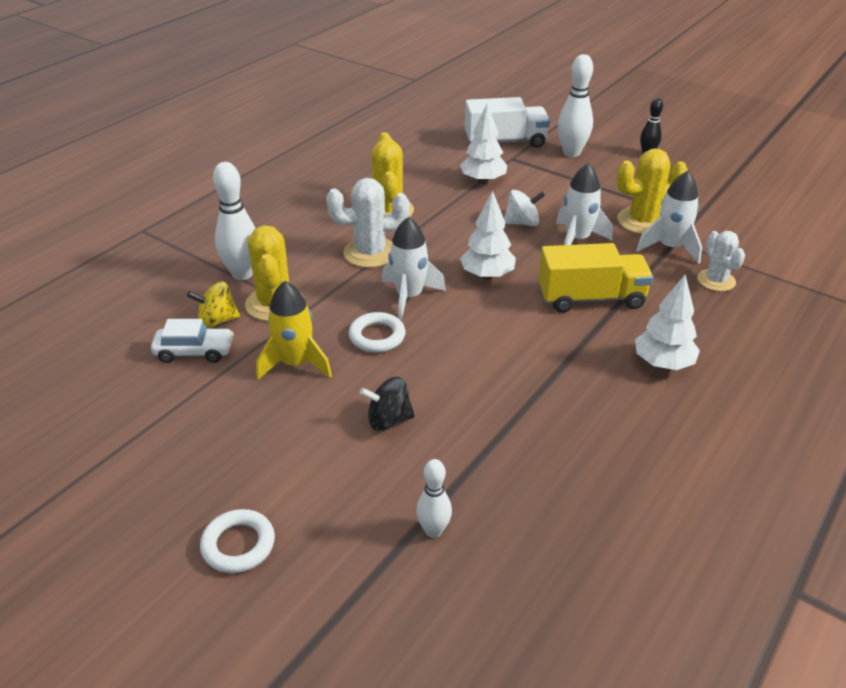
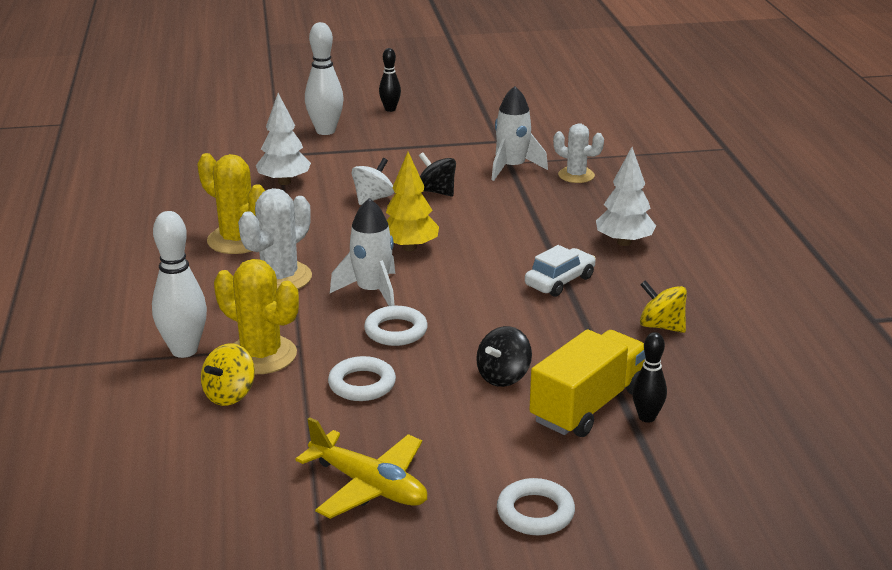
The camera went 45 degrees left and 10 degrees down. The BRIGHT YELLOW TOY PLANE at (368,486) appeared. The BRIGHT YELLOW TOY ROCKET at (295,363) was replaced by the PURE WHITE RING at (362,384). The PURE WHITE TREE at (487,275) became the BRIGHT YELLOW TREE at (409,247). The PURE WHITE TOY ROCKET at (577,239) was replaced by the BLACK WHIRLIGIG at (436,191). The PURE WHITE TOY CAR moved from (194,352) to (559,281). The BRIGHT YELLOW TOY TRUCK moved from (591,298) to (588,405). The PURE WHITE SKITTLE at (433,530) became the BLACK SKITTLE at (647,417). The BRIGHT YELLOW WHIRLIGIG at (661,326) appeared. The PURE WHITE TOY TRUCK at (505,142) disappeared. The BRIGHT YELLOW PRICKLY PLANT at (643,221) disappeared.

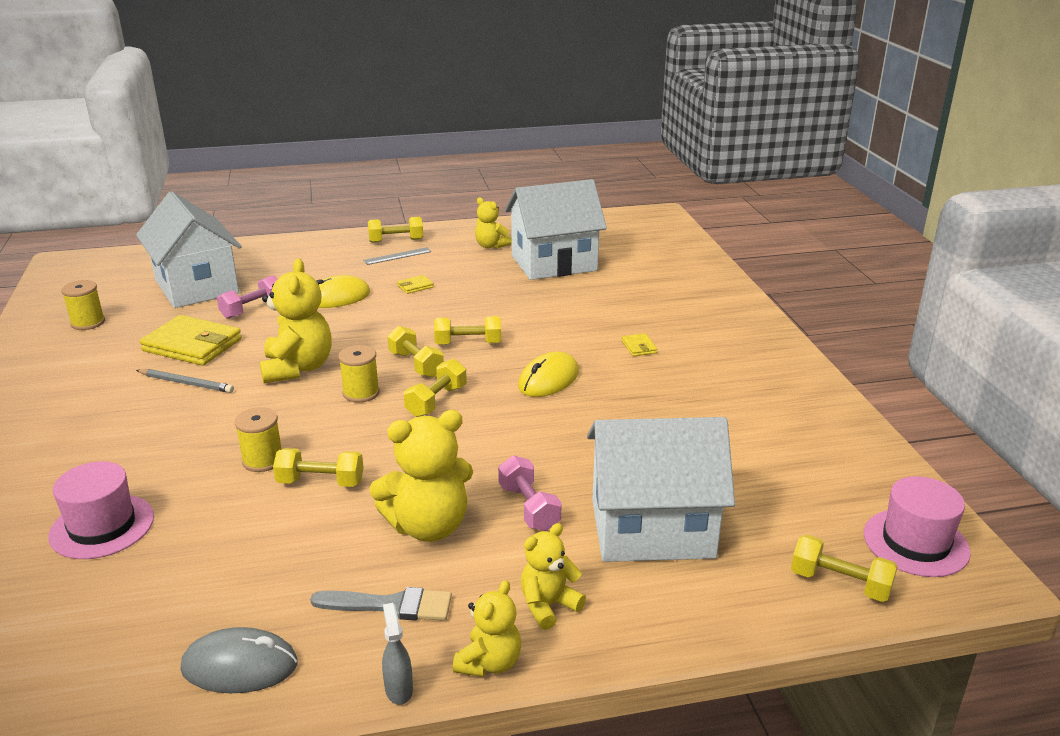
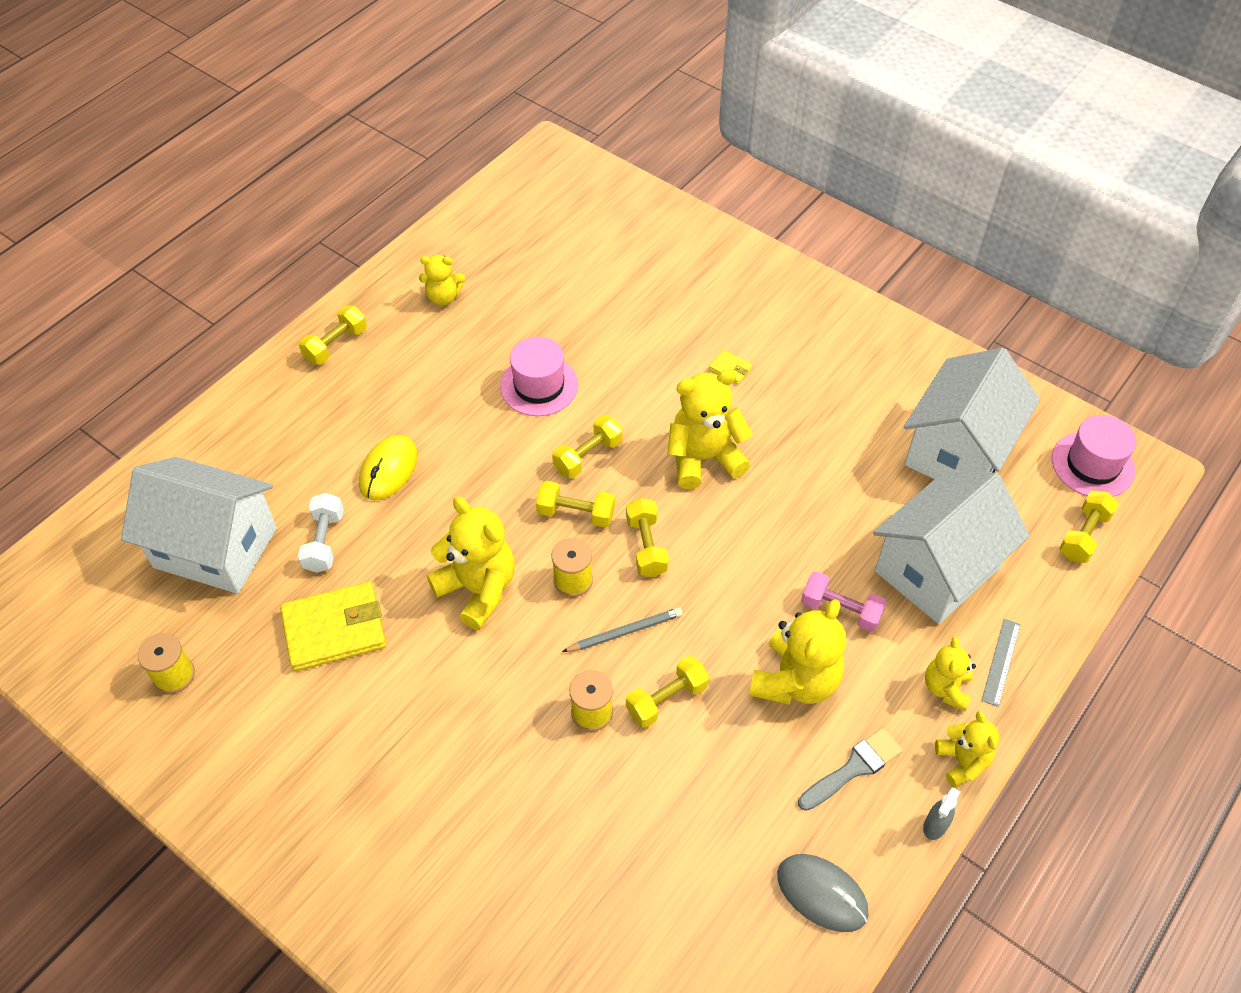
The camera went 40 degrees left and 25 degrees up. The PINK FREE WEIGHT at (252,309) became the PURE WHITE FREE WEIGHT at (324,541). The PINK HAT moved from (102,526) to (539,386). The ASH-GREY WOODEN PENCIL moved from (186,383) to (624,632). The BRIGHT YELLOW PC MOUSE at (548,379) was replaced by the BRIGHT YELLOW TEDDY at (704,458). The ASH-GREY PC MOUSE at (240,666) turned 75 degrees clockwise. The PURE WHITE COTTAGE moved from (554,263) to (958,451). The ASH-GREY SPRAY CLEANER at (399,689) turned 90 degrees counterclockwise. The ASH-GREY STRAIGHTEDGE moved from (397,256) to (1000,662). The BRIGHT YELLOW FREE WEIGHT at (840,583) turned 45 degrees counterclockwise. The BRIGHT YELLOW CARD WALLET at (415,286) disappeared.

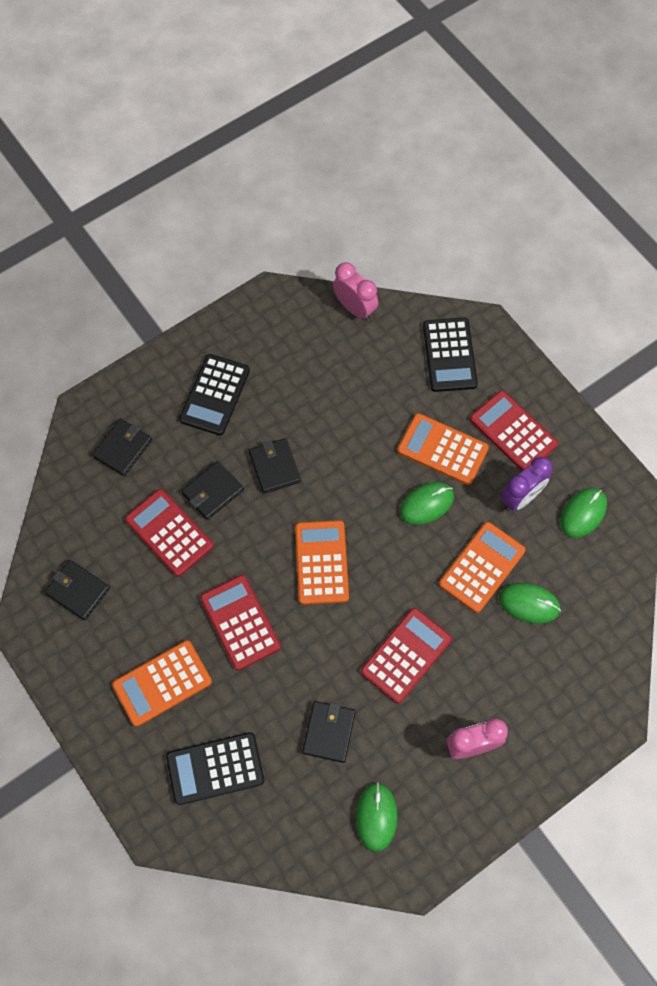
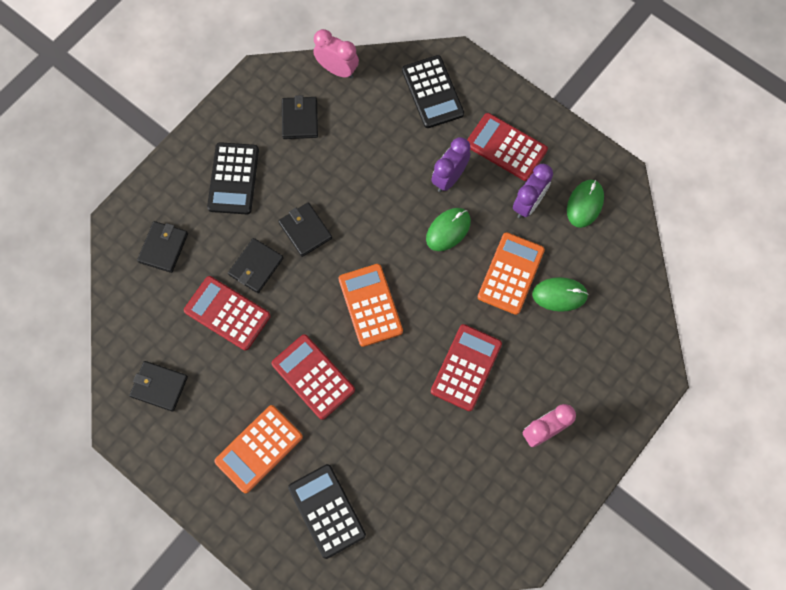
The camera went 15 degrees left and 5 degrees up. The BLACK CARD WALLET moved from (329,732) to (300,119). The BLACK POCKET CALCULATOR at (215,768) turned 90 degrees clockwise. The ORANGE-COLOURED POCKET CALCULATOR at (442,449) was replaced by the PURPLE CLOCK at (449,178). The EMERALD PC MOUSE at (376,817) disappeared.

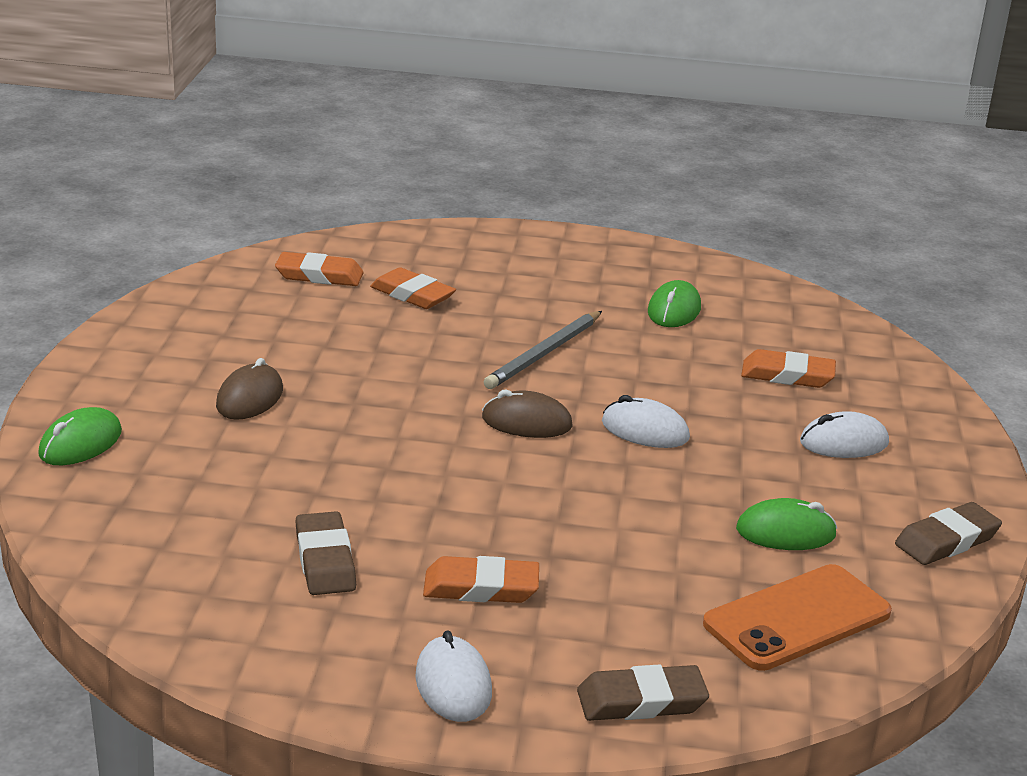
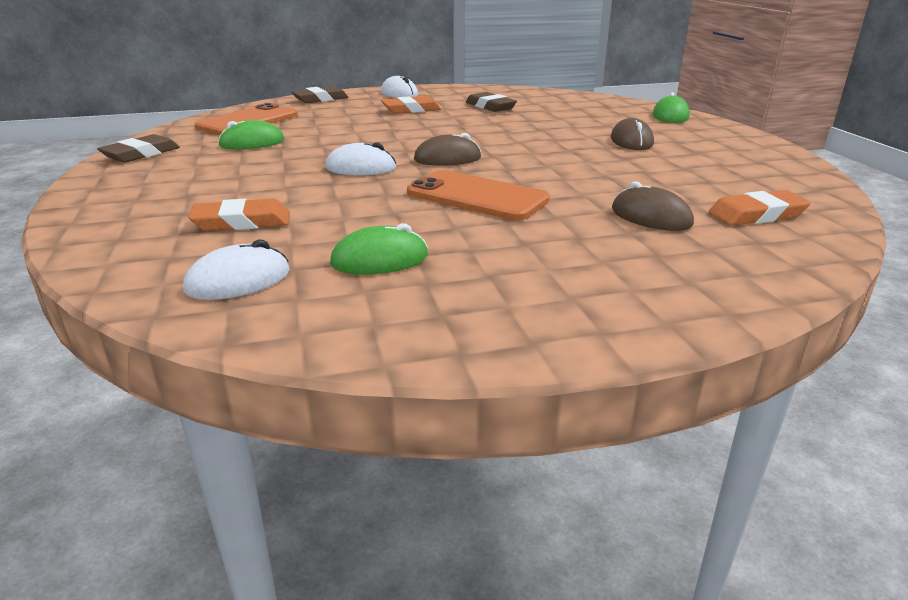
The camera went 160 degrees right and 0 degrees up. The PURE WHITE PC MOUSE moved from (843,443) to (238,281). The EMERALD PC MOUSE at (674,310) turned 75 degrees clockwise. The ASH-GREY WOODEN PENCIL at (544,353) was replaced by the ORANGE-COLOURED SMARTPHONE at (477,196). The ORANGE-COLOURED ERASER at (412,295) was replaced by the DARK BROWN PC MOUSE at (651,217).

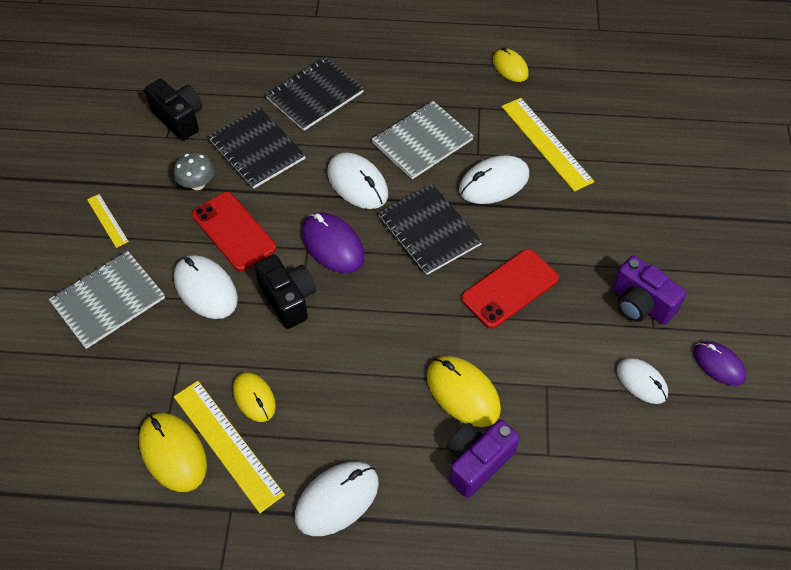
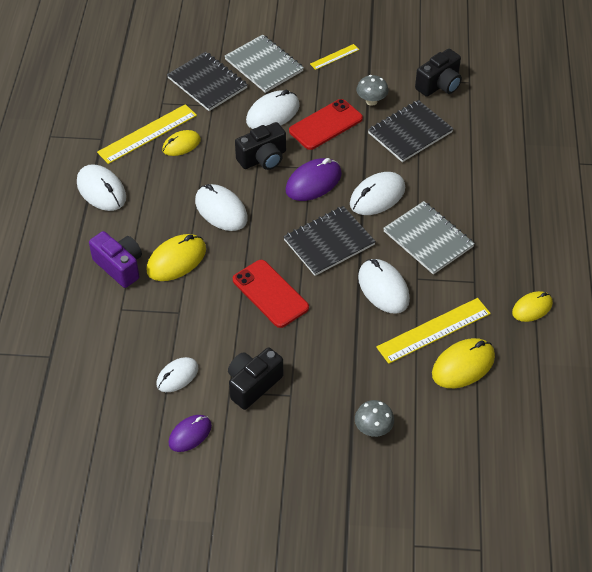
The camera went 90 degrees right and 5 degrees down. The BLACK NOTEBOOK moved from (315,95) to (207,83). The PURE WHITE PC MOUSE at (221,210) appeared. The PURPLE COMPACT CAMERA at (640,304) became the BLACK COMPACT CAMERA at (253,384). The ASH-GREY TOADSTOOL at (373,429) appeared. The BRIGHT YELLOW PC MOUSE moved from (173,453) to (463,365).

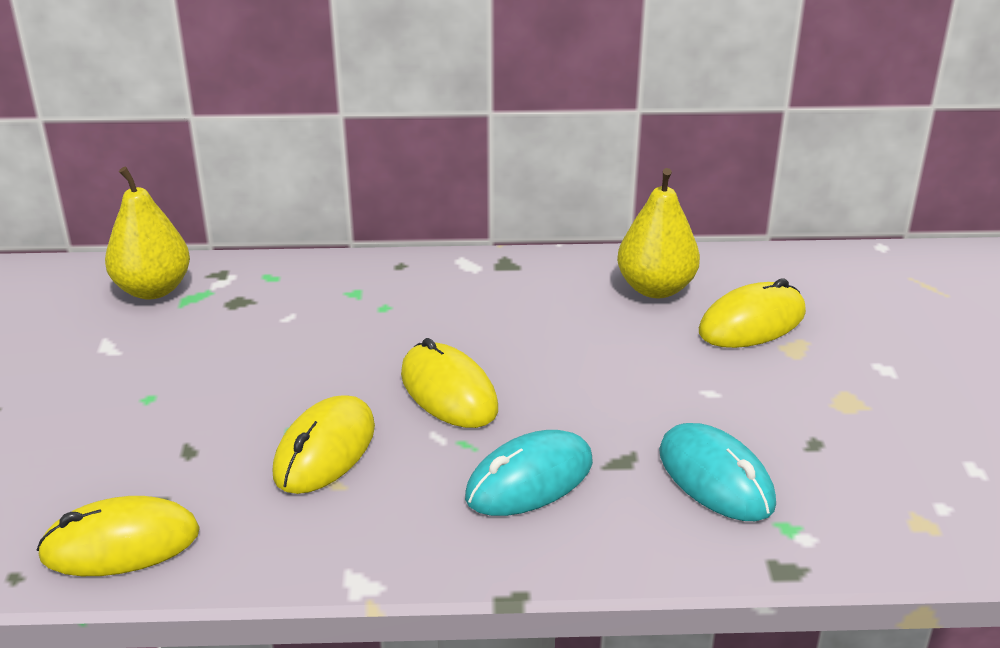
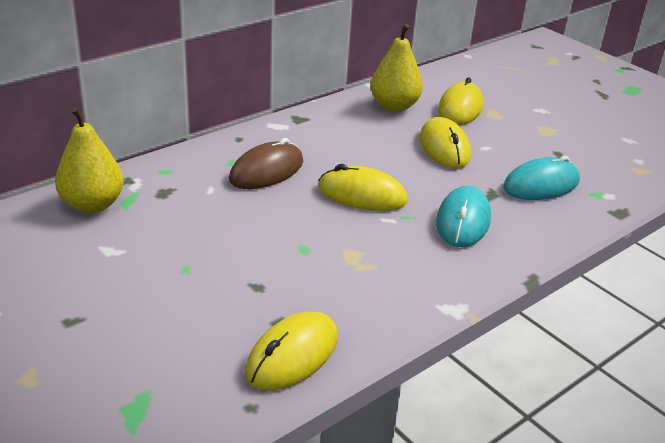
The camera went 40 degrees left and 0 degrees up. The DARK BROWN PC MOUSE at (266,171) appeared. The BRIGHT YELLOW PC MOUSE moved from (325,450) to (444,147). The TURQUOISE PC MOUSE at (716,478) turned 45 degrees counterclockwise.

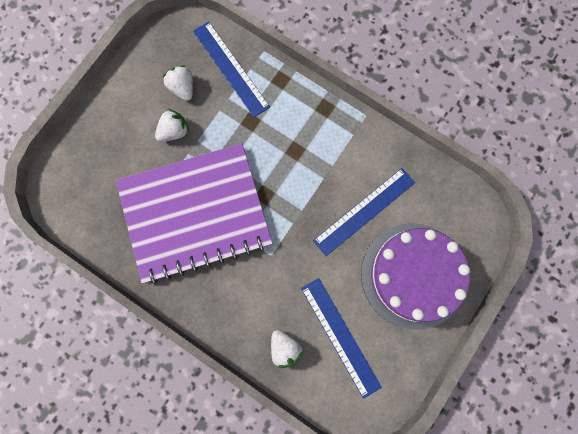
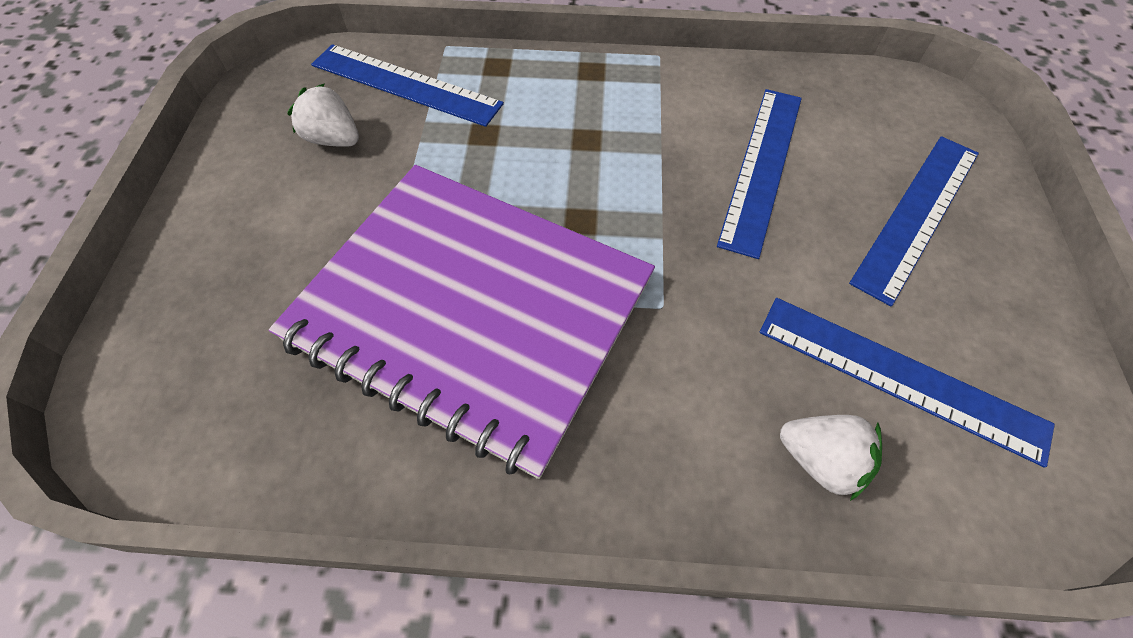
The camera went 30 degrees left and 20 degrees down. The PURPLE NOTEBOOK at (195,214) turned 75 degrees clockwise. The PURPLE LAYER CAKE at (413,275) was replaced by the BLUE STRAIGHTEDGE at (917,215). The PURE WHITE STRAWBERRY at (174,131) disappeared.

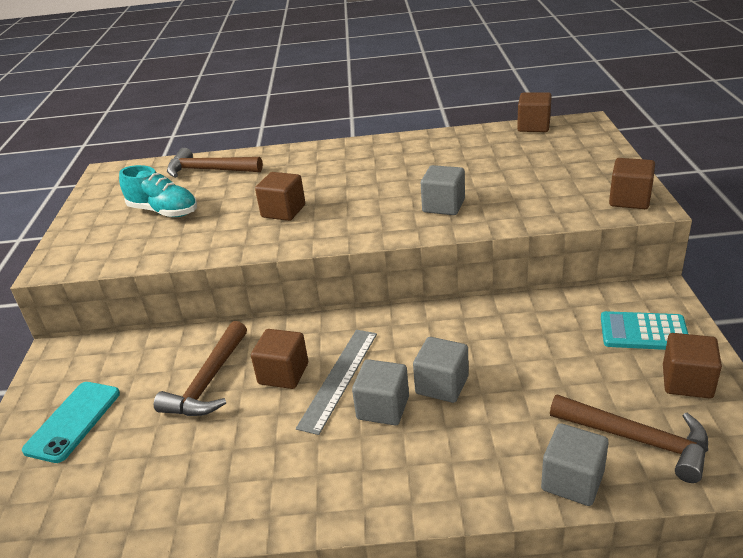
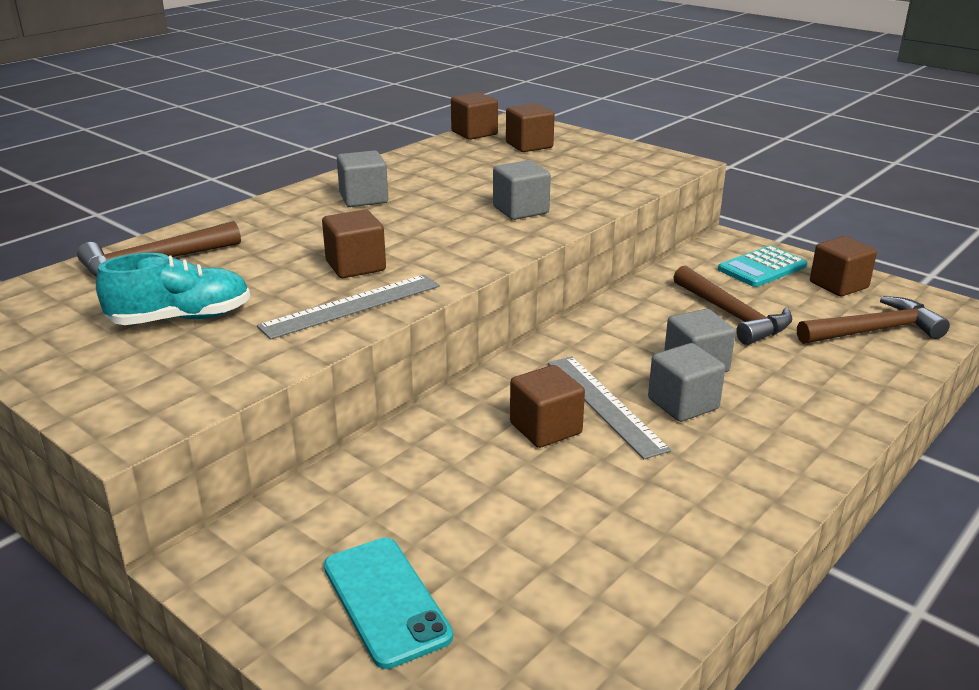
The camera went 50 degrees left and 5 degrees down. The ASH-GREY STRAIGHTEDGE at (352,306) appeared. The ASH-GREY CUBE moved from (572,481) to (363,198). The DARK BROWN CUBE moved from (629,200) to (529,145). The DARK BROWN CLAW HAMMER moved from (208,382) to (733,315).

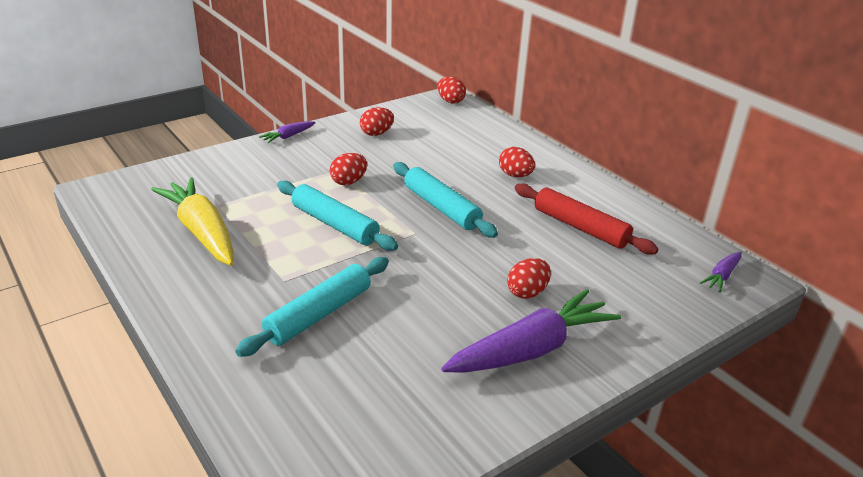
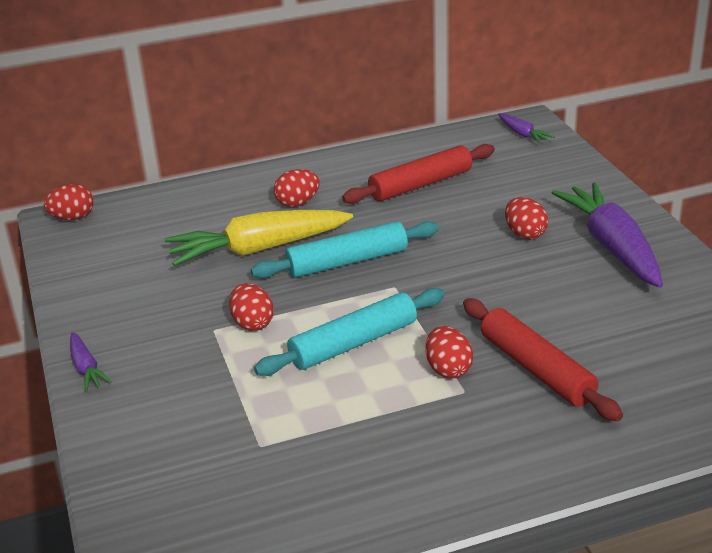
The camera went 70 degrees left and 0 degrees up. The BRIGHT YELLOW TOY CARROT moved from (202,232) to (258,249). The RED TOY EGG moved from (376,133) to (448,369). The TURQUOISE DOUGH ROLLER at (319,314) became the RED DOUGH ROLLER at (536,369).

